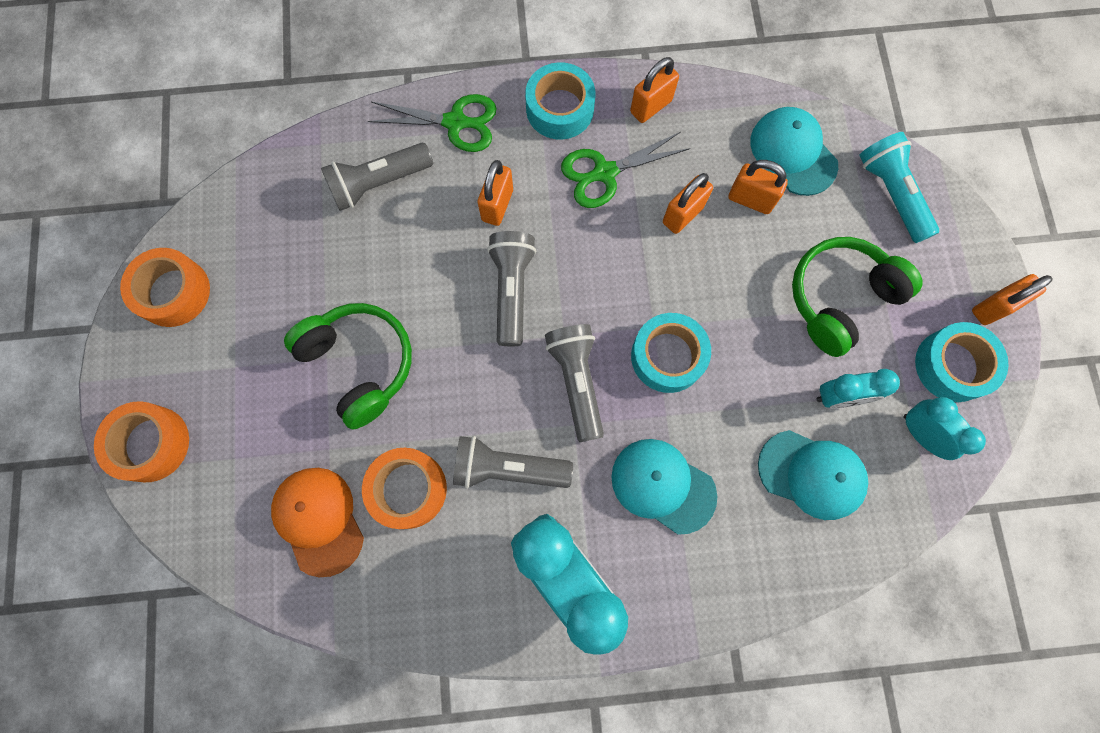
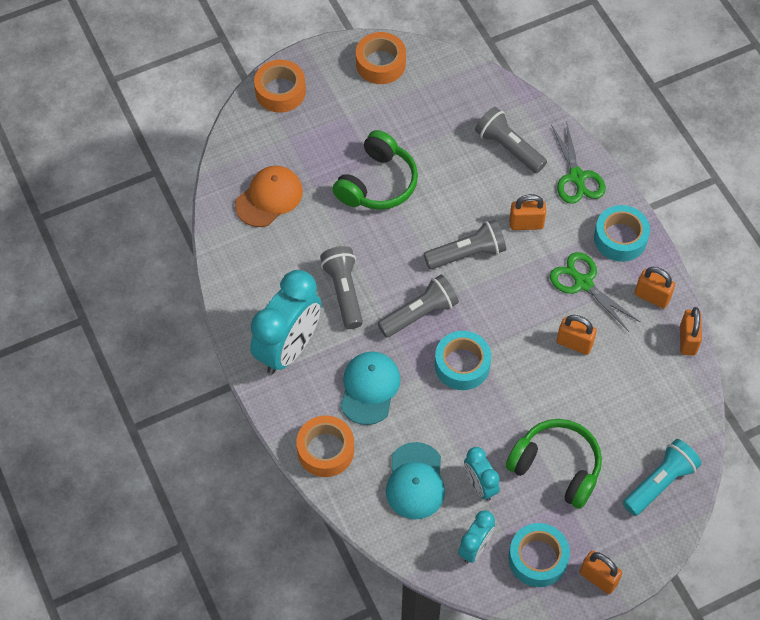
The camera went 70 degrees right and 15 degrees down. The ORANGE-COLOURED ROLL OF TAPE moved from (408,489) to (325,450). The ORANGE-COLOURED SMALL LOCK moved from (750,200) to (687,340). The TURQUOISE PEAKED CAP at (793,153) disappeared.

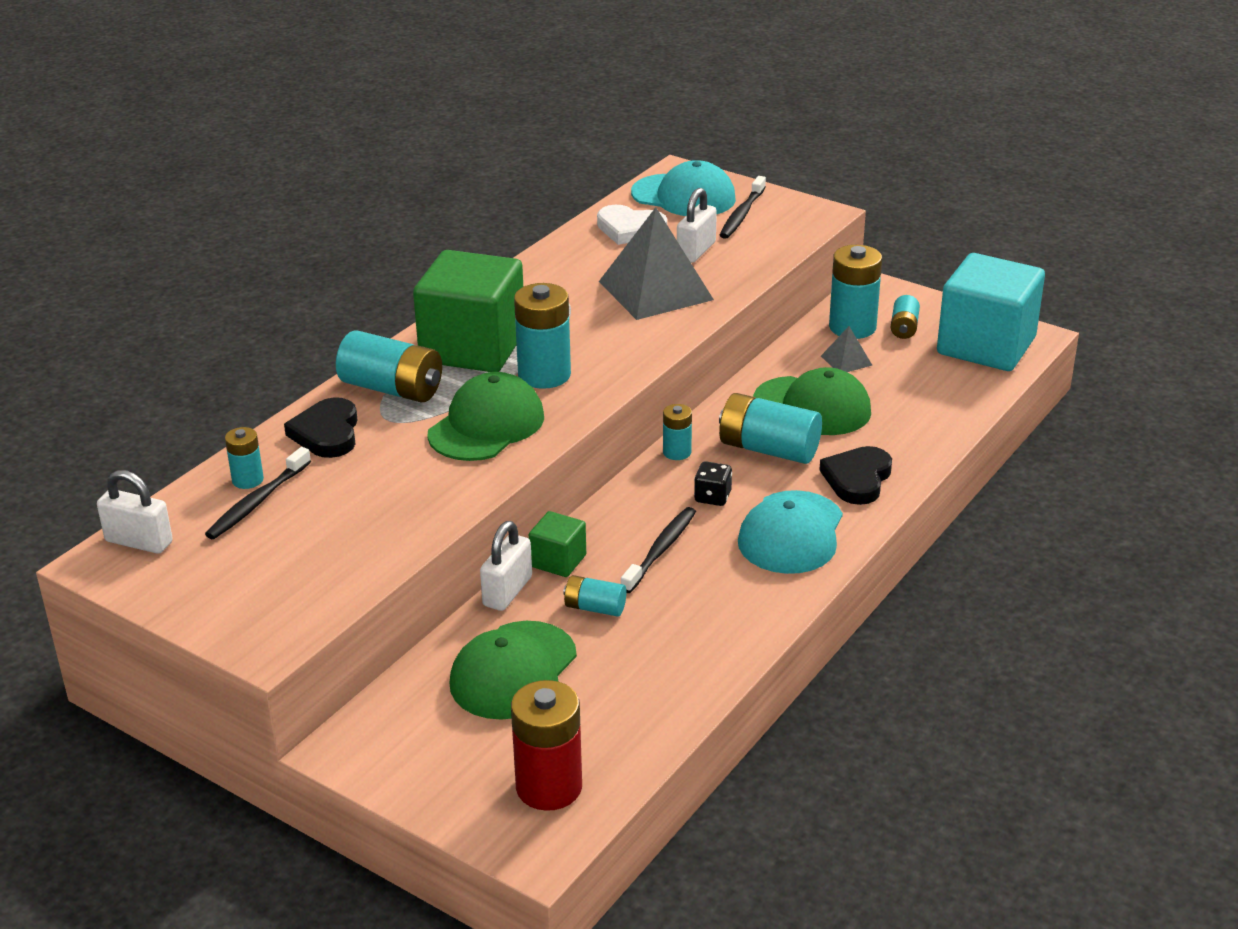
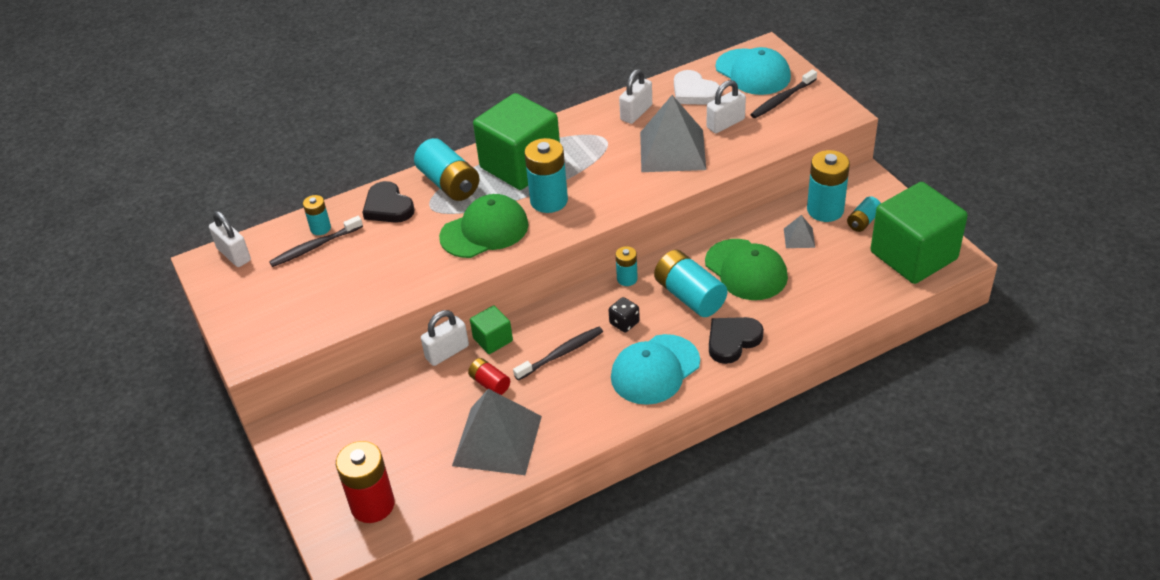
The camera went 30 degrees right and 10 degrees up. The BLACK HEART at (327,433) turned 60 degrees counterclockwise. The ASH-GREY PYRAMID SHAPE at (497,440) appeared. The TURQUOISE AA BATTERY at (595,608) became the RED AA BATTERY at (490,383). The PURE WHITE SMALL LOCK at (636,113) appeared. The TURQUOISE CUBE at (986,346) became the EMERALD CUBE at (913,255). The EMERALD PEAKED CAP at (513,671) disappeared.

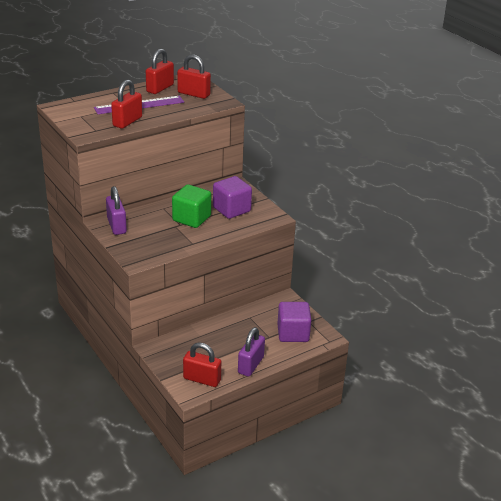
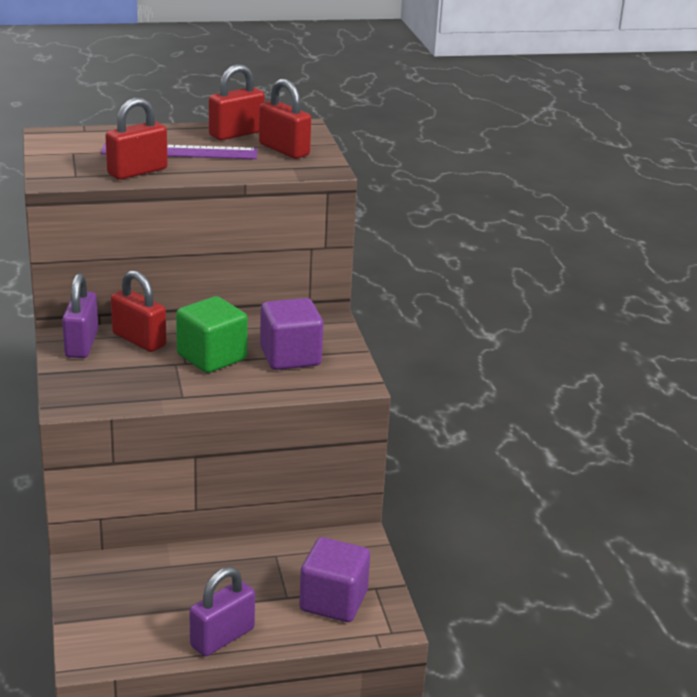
The camera went 20 degrees right and 5 degrees down. The RED SMALL LOCK moved from (202,379) to (139,340).

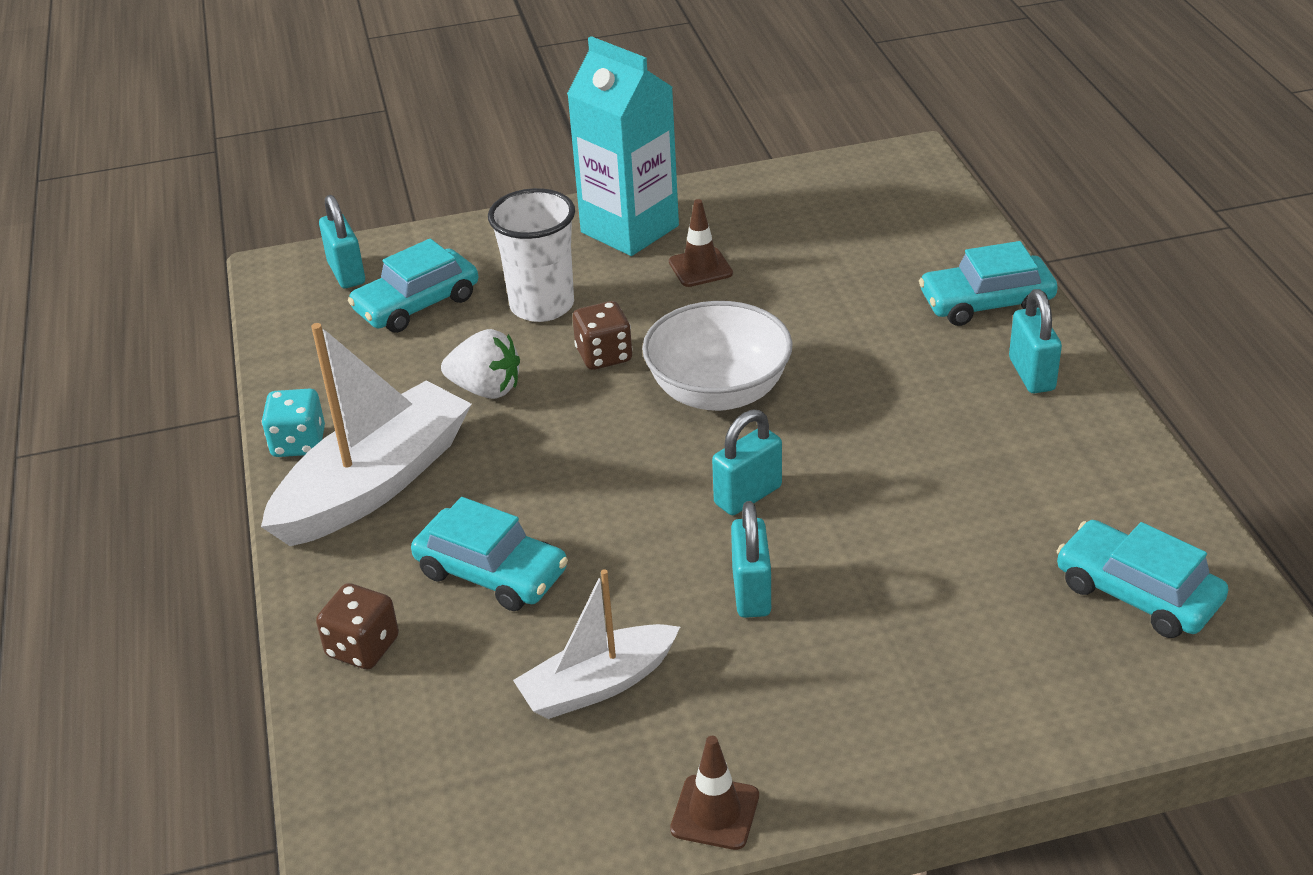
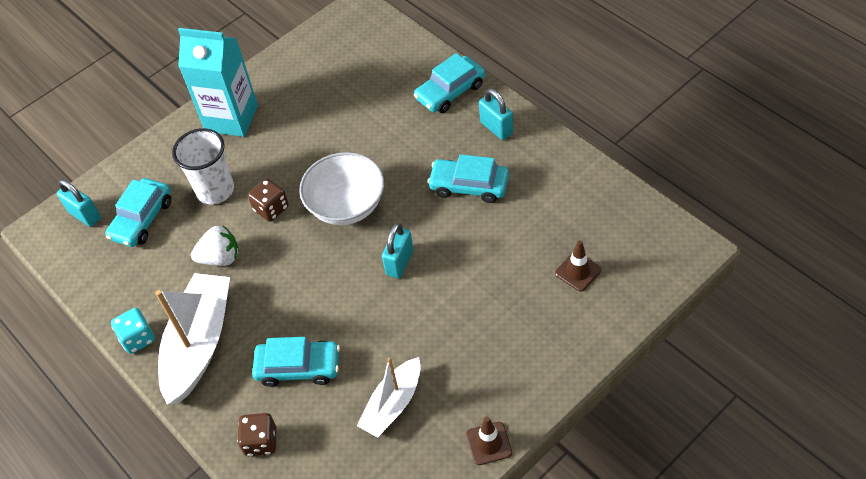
The camera went 25 degrees left and 15 degrees up. The TURQUOISE TOY CAR moved from (1137,593) to (469,186). The DARK BROWN TRAFFIC CONE moved from (700,268) to (578,271). The TURQUOISE SMALL LOCK at (751,592) disappeared.

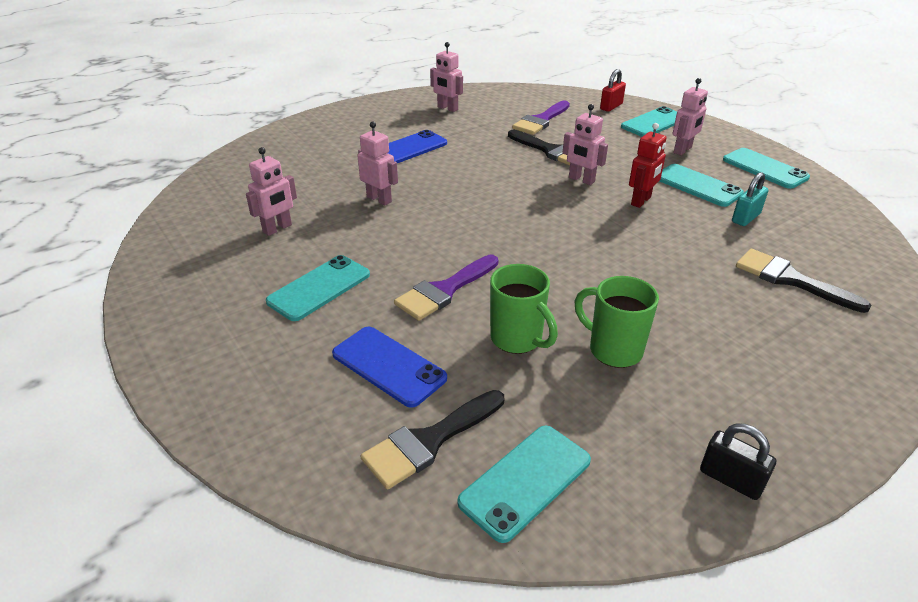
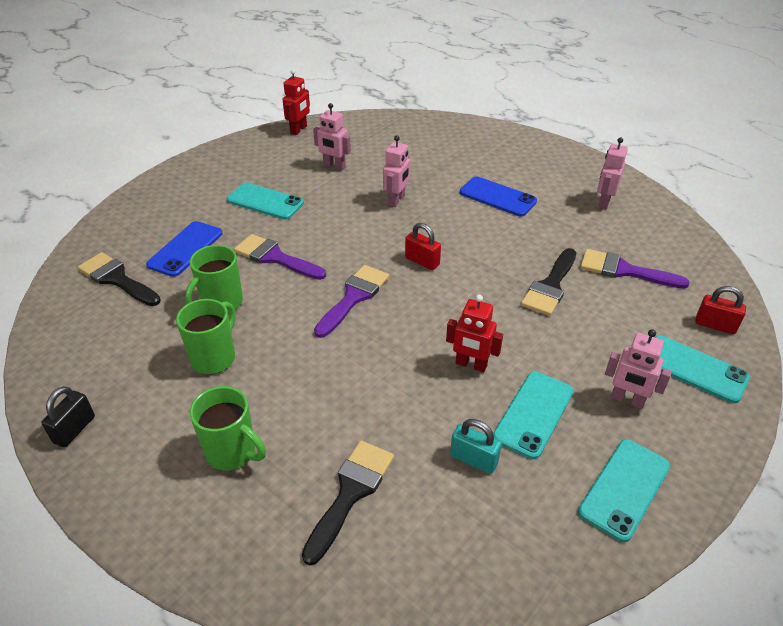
The camera went 75 degrees right and 5 degrees up. The EMERALD MUG at (232,452) appeared. The RED TOY ROBOT at (299,130) appeared. The PURPLE BRUSH at (354,297) appeared. The RED SMALL LOCK at (422,261) appeared. The TURQUOISE SMARTPHONE at (525,481) disappeared. The PINK TOY ROBOT at (581,180) disappeared.

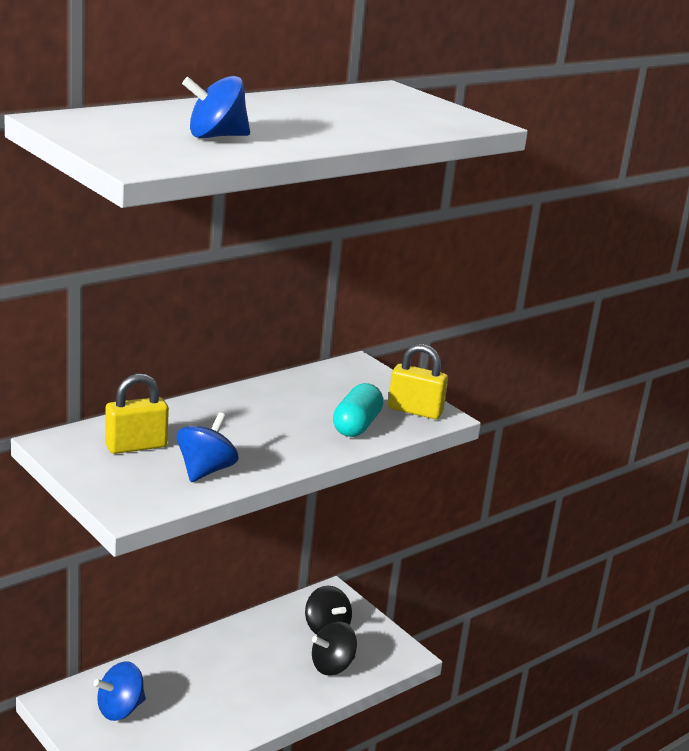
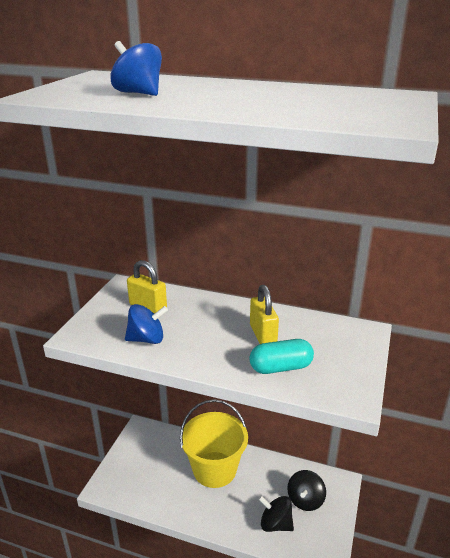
The camera went 60 degrees right and 5 degrees up. The BRIGHT YELLOW BUCKET at (214,469) appeared. The BRIGHT YELLOW SMALL LOCK moved from (415,411) to (263,335). The BLUE WHIRLIGIG at (120,709) disappeared.

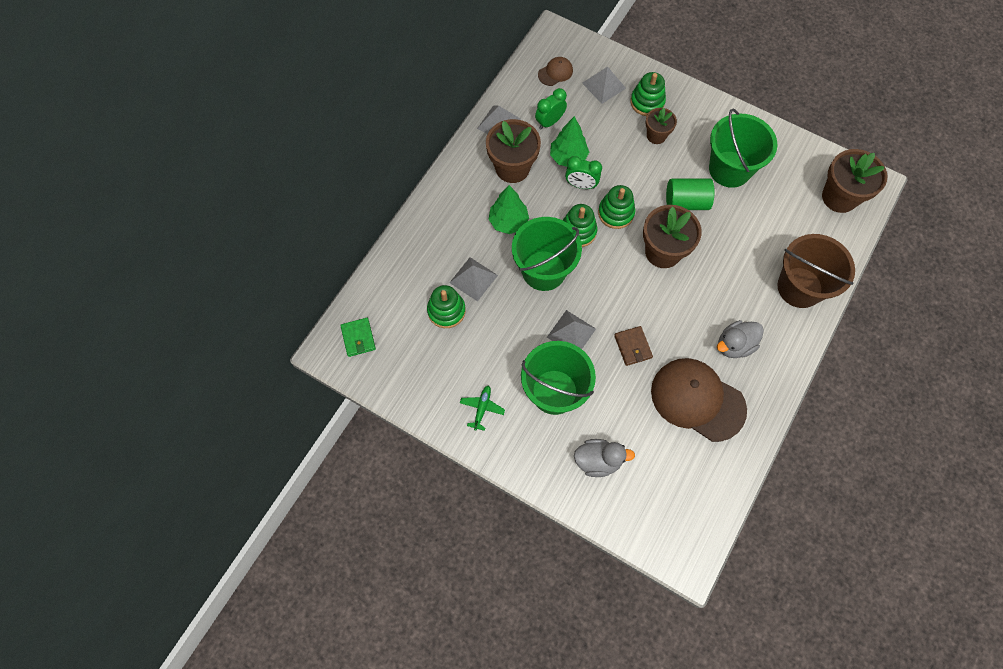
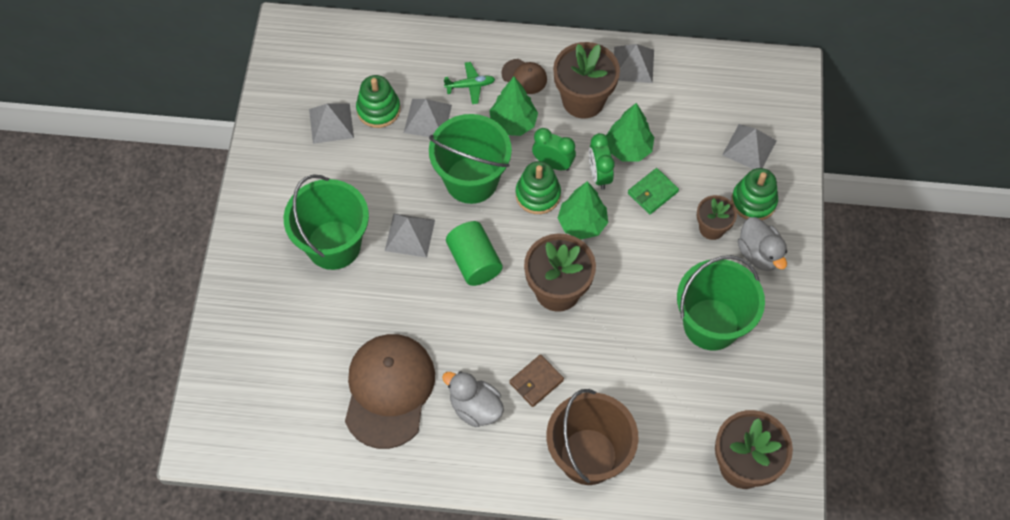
The camera went 65 degrees right and 5 degrees down. The ASH-GREY PYRAMID SHAPE at (331,123) appeared. The EMERALD TOY PLANE moved from (482,408) to (470,86). The EMERALD SOLID CYLINDER moved from (686,202) to (474,261). The DARK BROWN PEAKED CAP moved from (555,72) to (524,76). The DARK BROWN CARD WALLET moved from (633,347) to (536,382). The EMERALD CLOCK moved from (549,122) to (553,163). The EMERALD STACKING TOY at (616,213) was replaced by the EMERALD TREE at (582,224). The EMERALD CARD WALLET moved from (358,338) to (652,192). The ASH-GREY DUCK moved from (598,461) to (759,254).

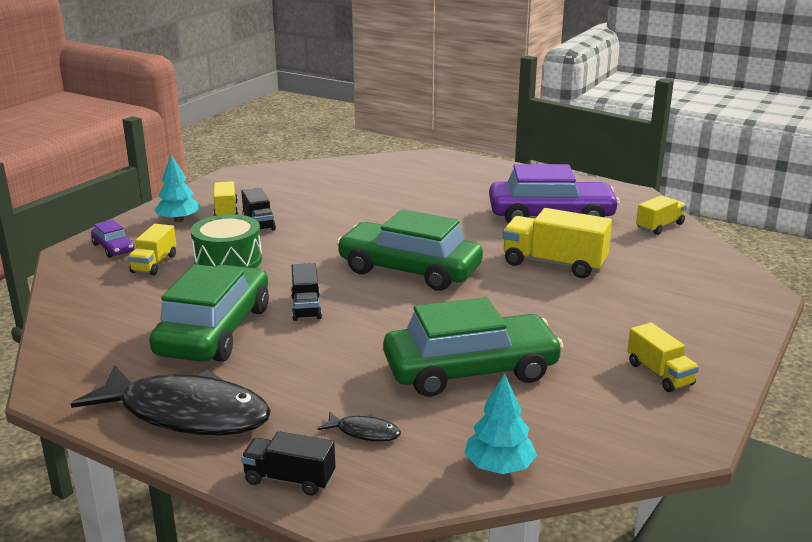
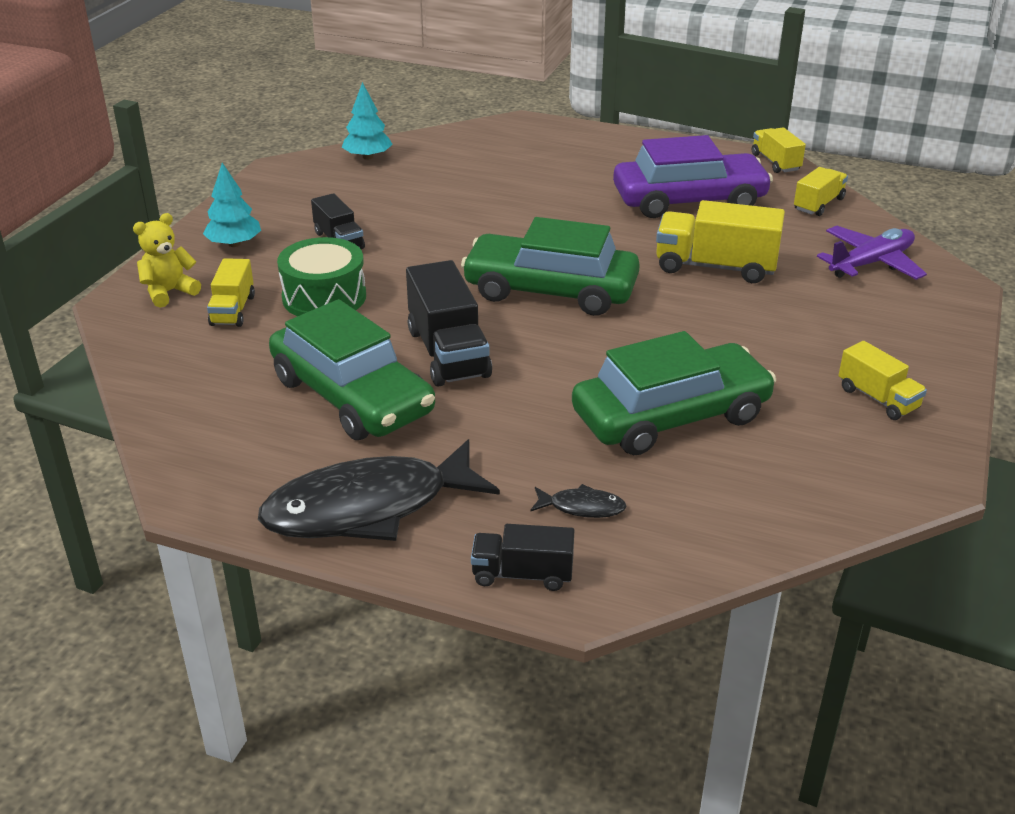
The camera went 10 degrees left and 10 degrees up. The PURPLE TOY CAR at (113,248) was replaced by the BRIGHT YELLOW TEDDY at (169,292). The BLACK FISH FIGURE at (186,413) turned 150 degrees clockwise. The EMERALD TOY CAR at (215,331) turned 135 degrees clockwise. The TURQUOISE TREE moved from (499,467) to (368,157). The BLACK TOY TRUCK at (306,307) changed to 1.68 times the size. The BRIGHT YELLOW TOY TRUCK moved from (226,210) to (775,162). The PURPLE TOY PLANE at (871,263) appeared.

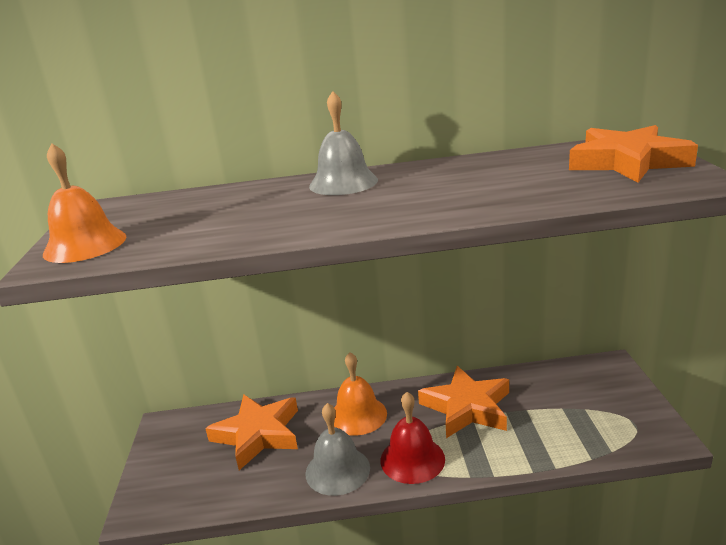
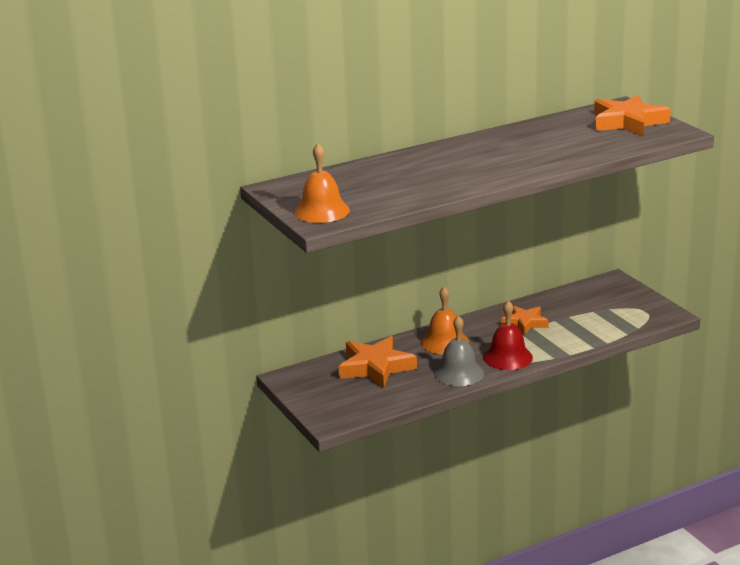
The camera went 25 degrees left and 0 degrees up. The ORANGE-COLOURED STAR at (467,407) changed to 0.63 times the size. The ASH-GREY HAND BELL at (343,183) disappeared.

